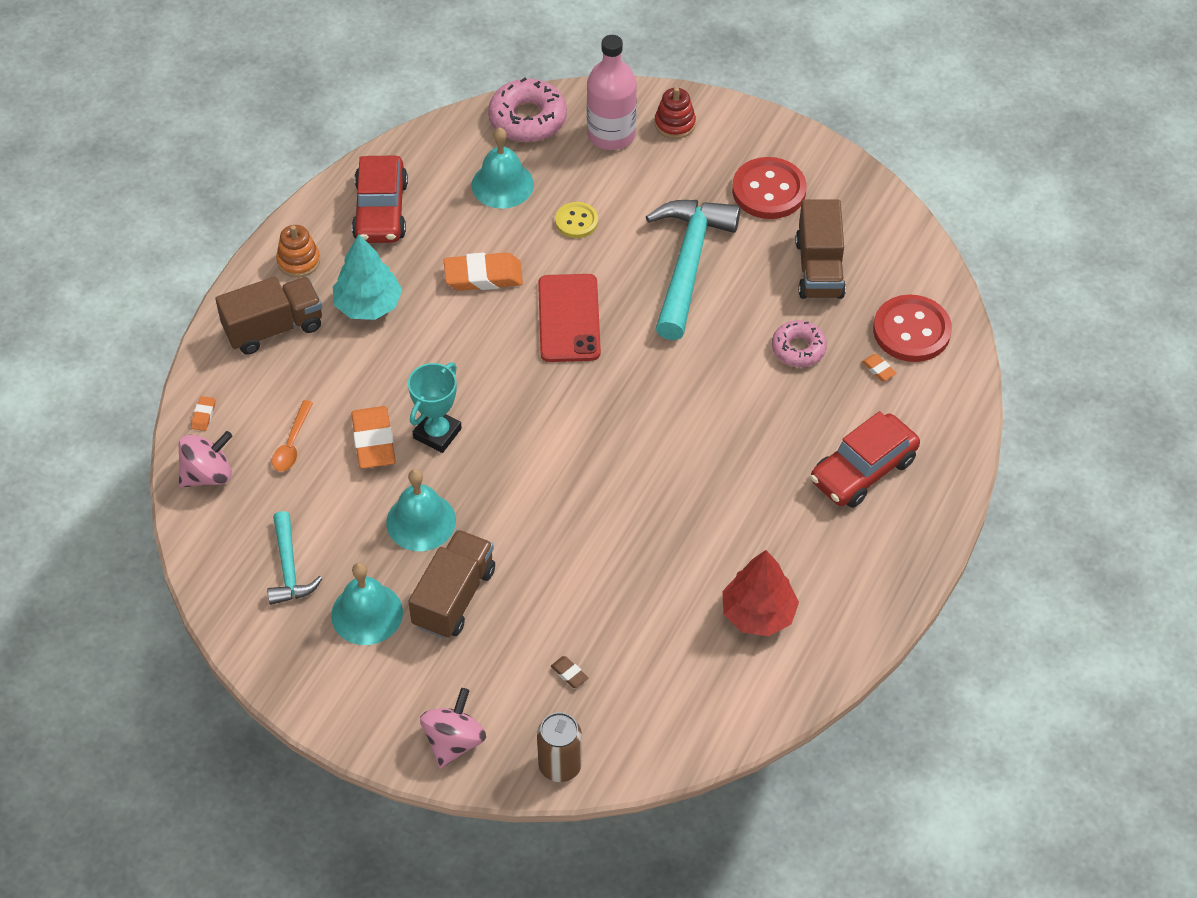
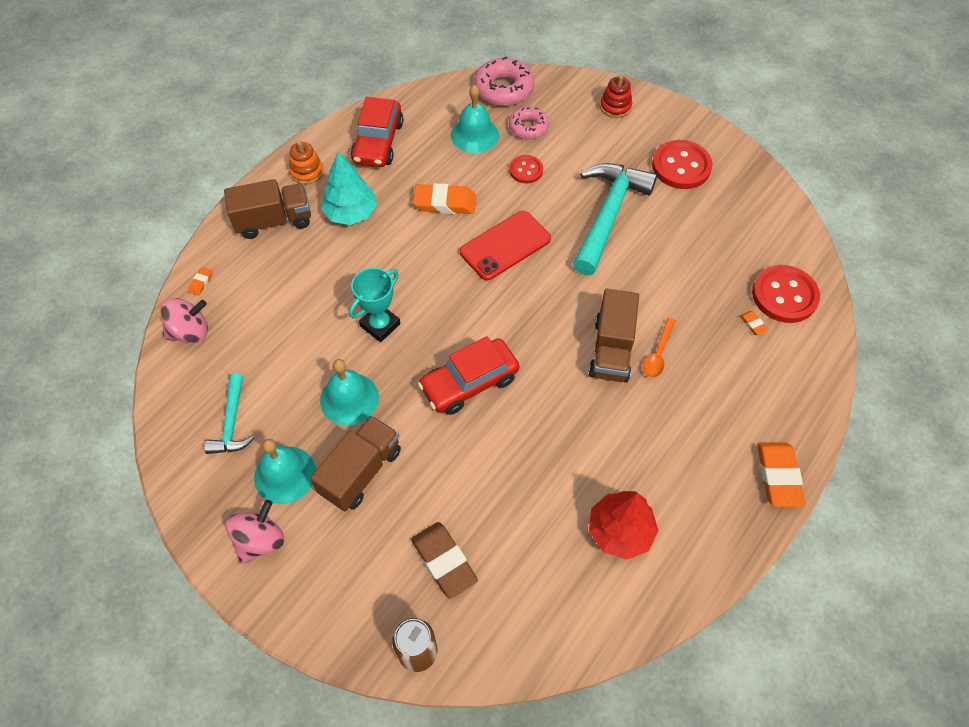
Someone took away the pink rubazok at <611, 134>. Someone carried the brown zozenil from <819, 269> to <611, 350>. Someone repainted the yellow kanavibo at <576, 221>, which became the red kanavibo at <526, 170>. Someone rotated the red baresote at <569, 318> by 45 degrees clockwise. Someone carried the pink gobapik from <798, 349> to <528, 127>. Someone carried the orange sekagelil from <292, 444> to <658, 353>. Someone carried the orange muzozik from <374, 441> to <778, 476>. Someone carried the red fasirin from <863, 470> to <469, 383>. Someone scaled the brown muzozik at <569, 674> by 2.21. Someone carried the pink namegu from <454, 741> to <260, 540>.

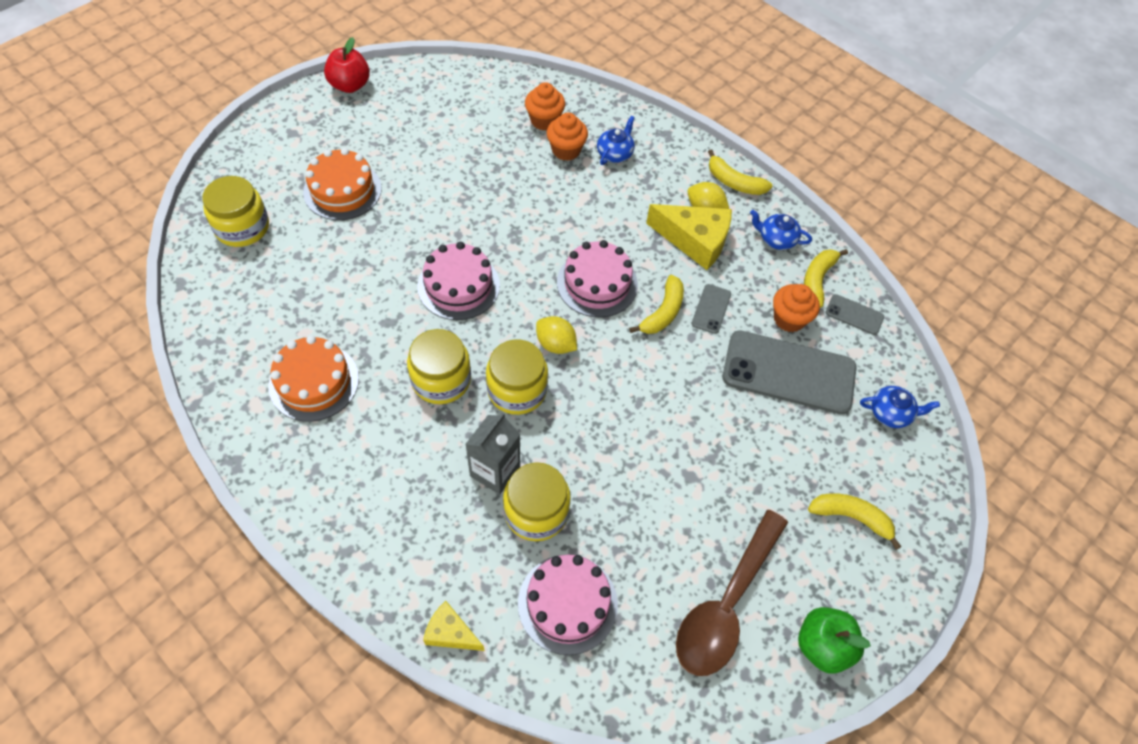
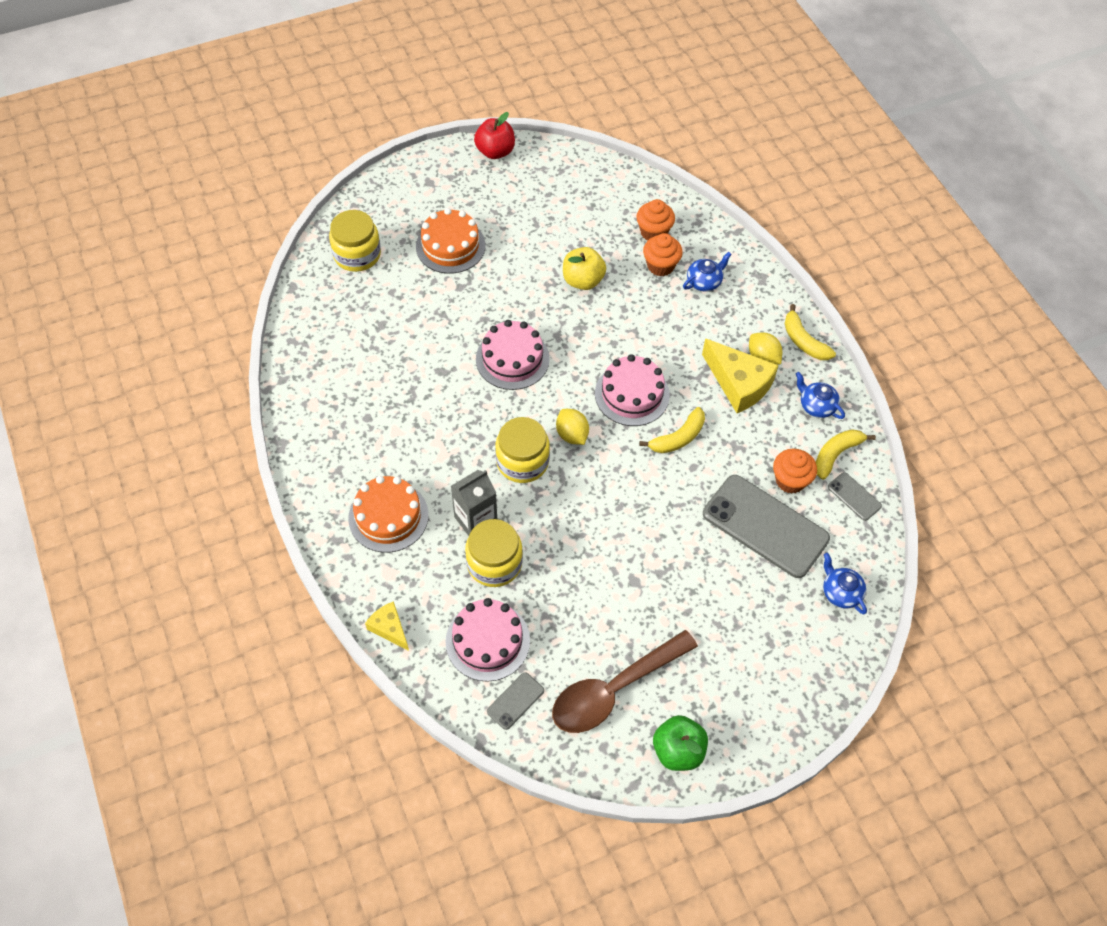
Someone carried the grey baresote from <711, 309> to <515, 701>. Someone took away the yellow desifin at <441, 380>. Someone carried the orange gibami from <314, 382> to <388, 516>. Someone rotated the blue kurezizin at <890, 413> by 150 degrees counterclockwise. Someone took away the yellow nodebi at <851, 517>. Someone put down the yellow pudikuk at <583, 280>.

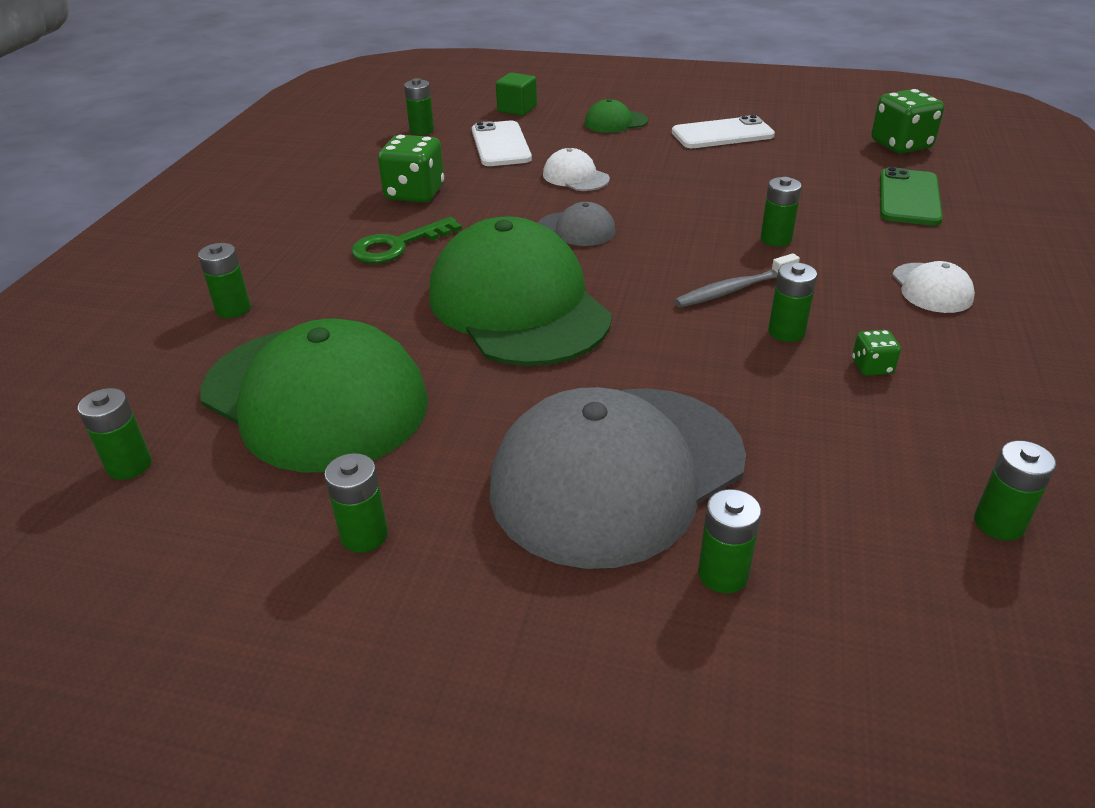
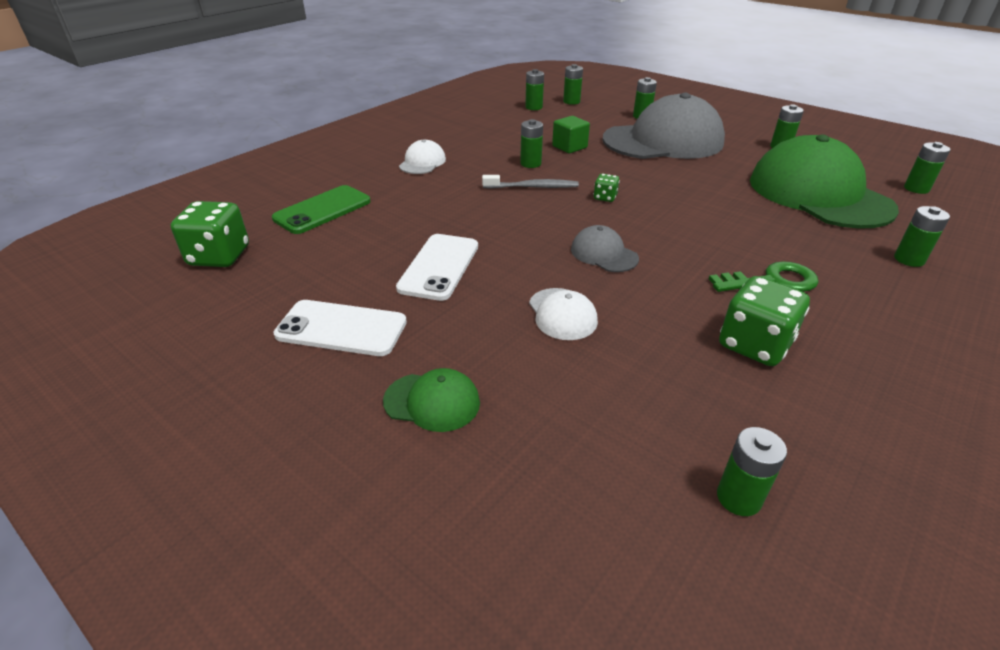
Someone carried the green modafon from <517, 109> to <569, 147>. Someone carried the white baresote from <500, 145> to <439, 267>. Someone carried the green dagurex from <776, 239> to <571, 101>. Someone took away the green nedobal at <518, 305>. Someone carried the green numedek from <872, 367> to <605, 197>.

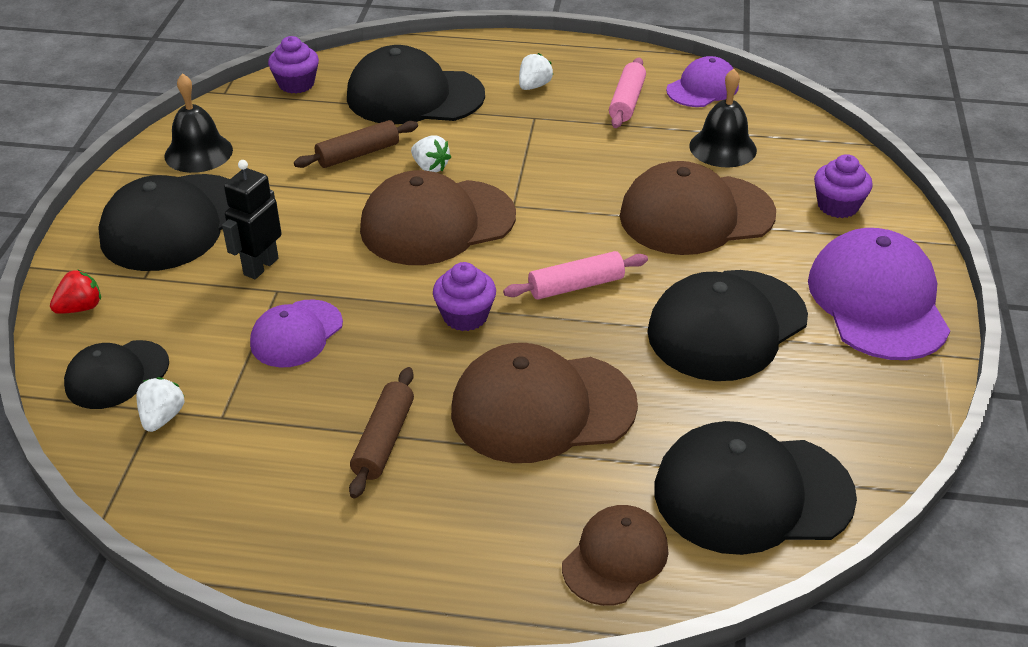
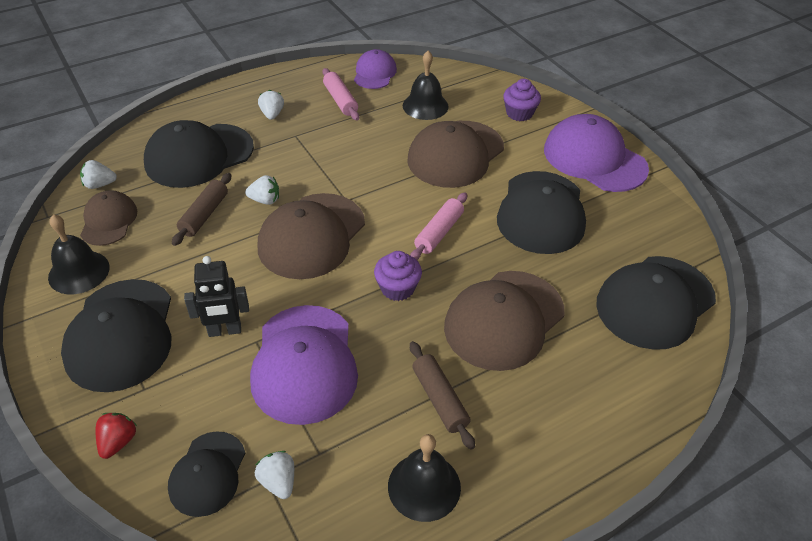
Someone swapped the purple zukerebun at <296, 84> for the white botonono at <100, 185>. Someone rotated the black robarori at <260, 266> by 90 degrees counterclockwise. Someone scaled the purple nedobal at <296, 334> by 1.74. Someone carried the brown nedobal from <615, 558> to <109, 221>. Someone put down the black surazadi at <424, 486>.

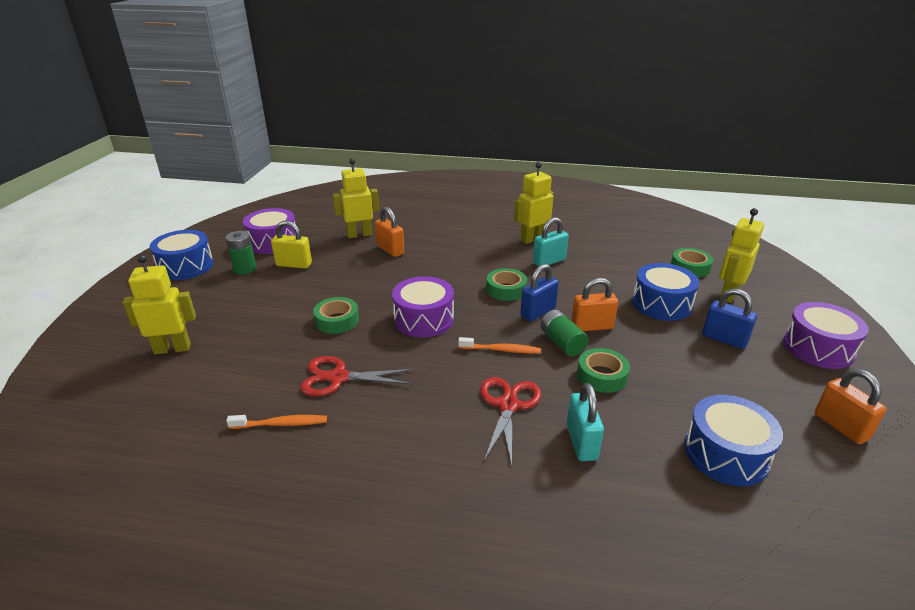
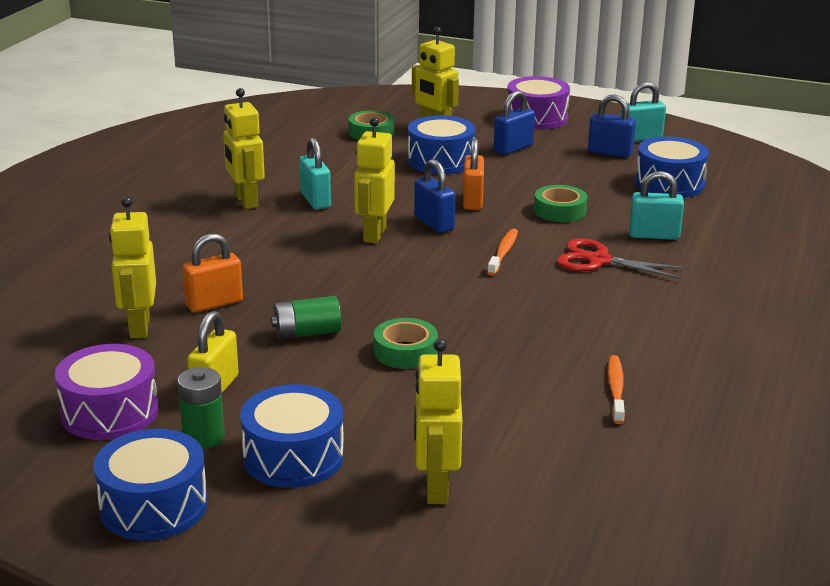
Someone swapped the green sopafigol at <506, 289> for the yellow robarori at <374, 234>. Someone took away the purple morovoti at <424, 319>. Someone carried the green dagurex from <562, 342> to <307, 333>. Someone took away the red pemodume at <338, 378>. Someone repainted the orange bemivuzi at <840, 426>, which became the turquoise bemivuzi at <640, 138>. Someone put down the blue bemivuzi at <610, 152>. Someone put down the blue morovoti at <293, 457>.

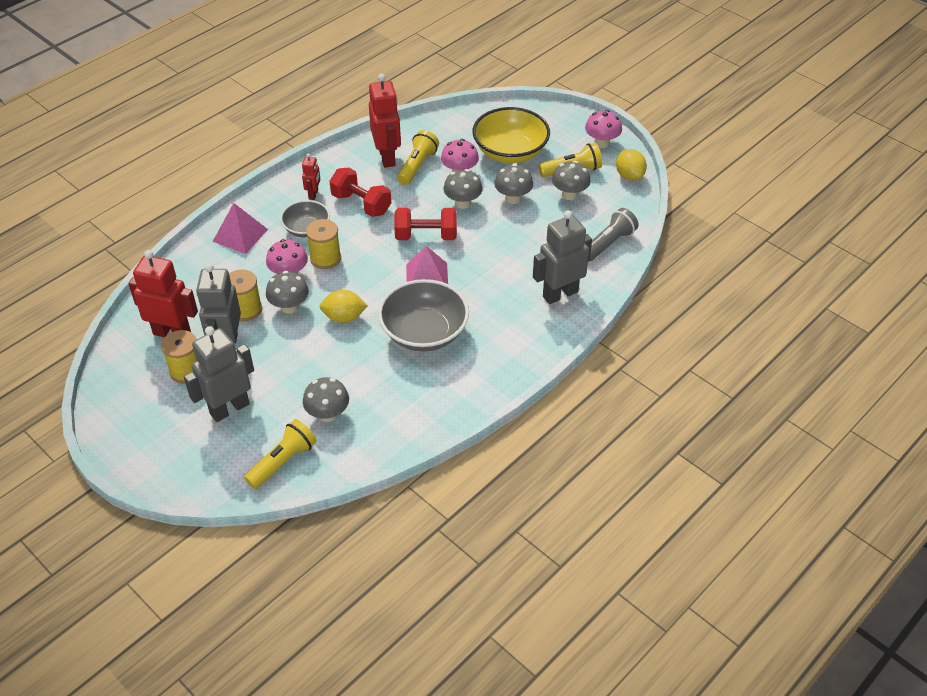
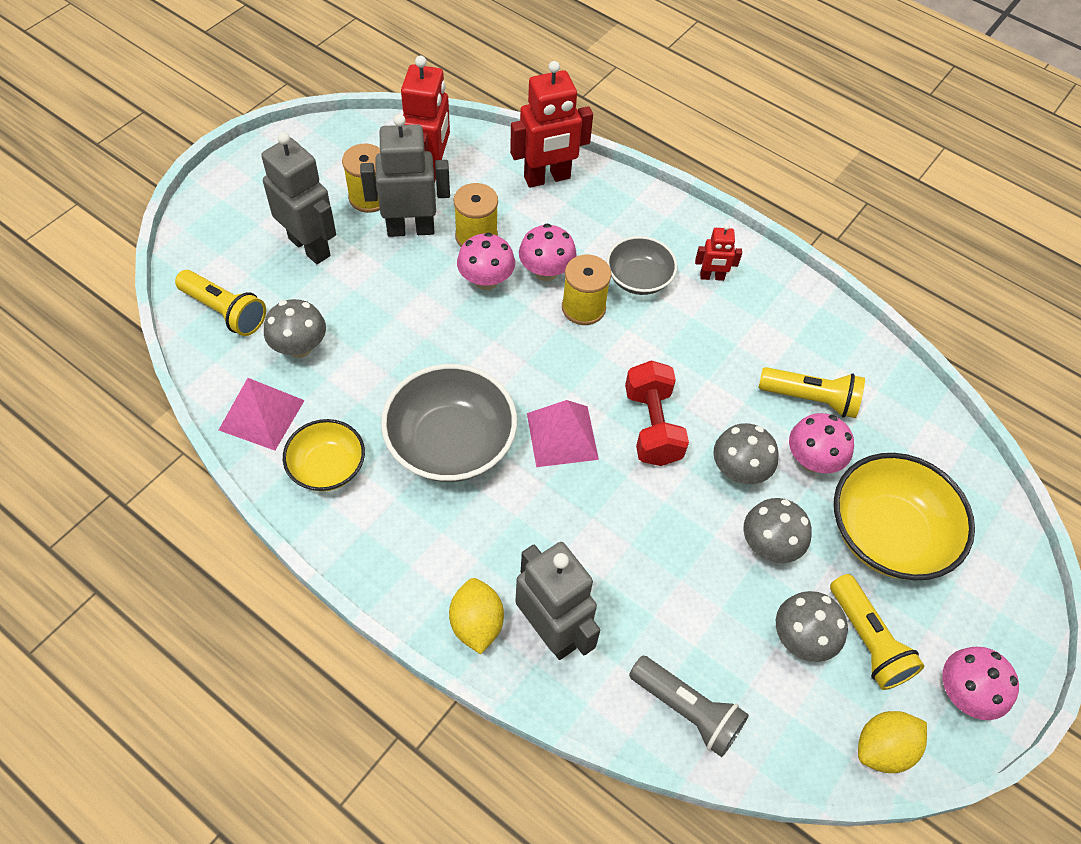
Someone carried the red robarori from <387, 157> to <547, 178>. Someone took away the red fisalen at <361, 204>. Someone carried the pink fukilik from <240, 235> to <261, 415>. Someone repainted the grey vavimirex at <289, 307>, which became the pink vavimirex at <486, 281>. Someone carried the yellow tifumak from <344, 317> to <476, 624>. Someone put down the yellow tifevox at <327, 467>.

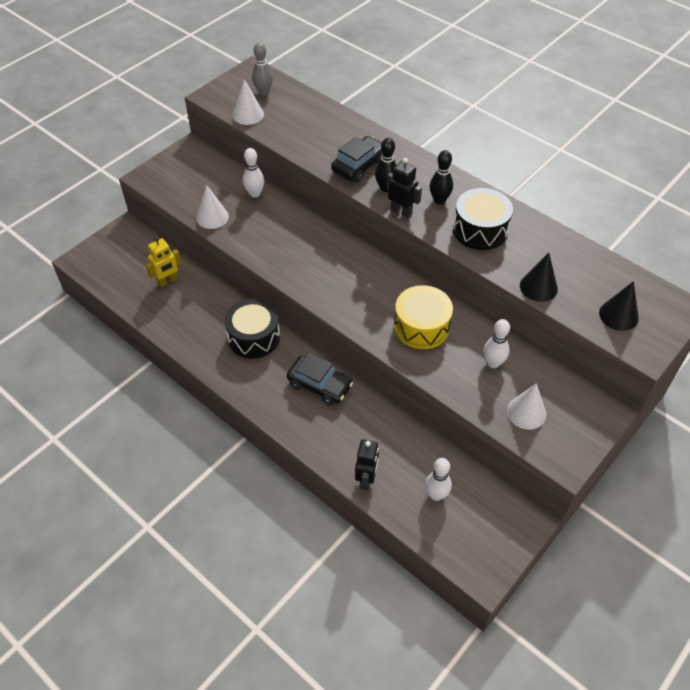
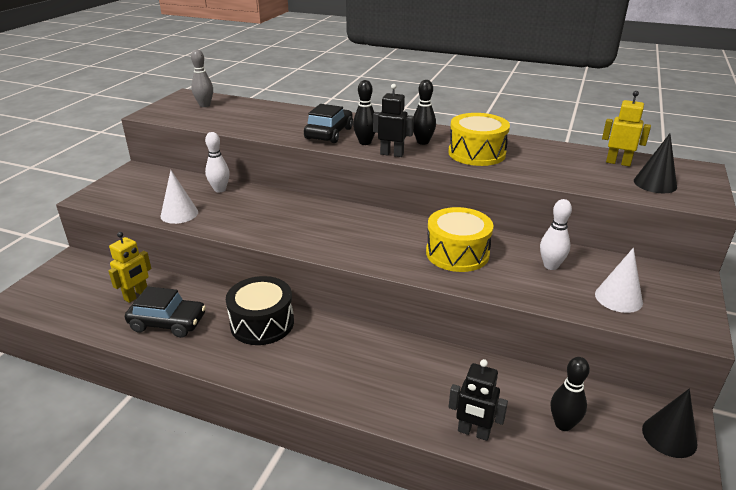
Someone took away the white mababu at <248, 115>. Someone repainted the black morovoti at <480, 230>, which became the yellow morovoti at <476, 153>. Someone carried the black mababu from <538, 287> to <669, 436>. Someone carried the black fasirin from <319, 385> to <168, 323>. Someone rotated the black robarori at <366, 479> by 120 degrees clockwise. Someone repainted the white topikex at <436, 495>, which became the black topikex at <563, 424>. Someone put down the yellow robarori at <618, 163>.

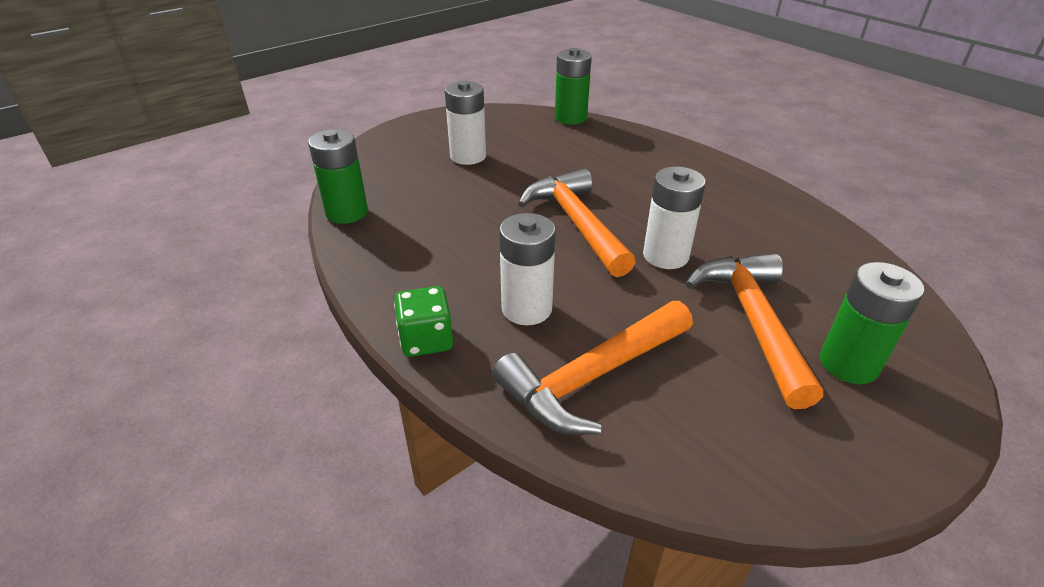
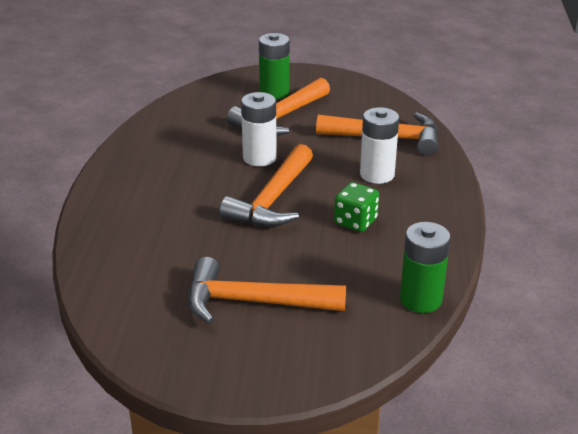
Someone took away the green dagurex at <570, 118>. Someone swapped the white dagurex at <468, 156> for the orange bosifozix at <253, 302>. Someone carried the green numedek from <426, 340> to <355, 221>.

